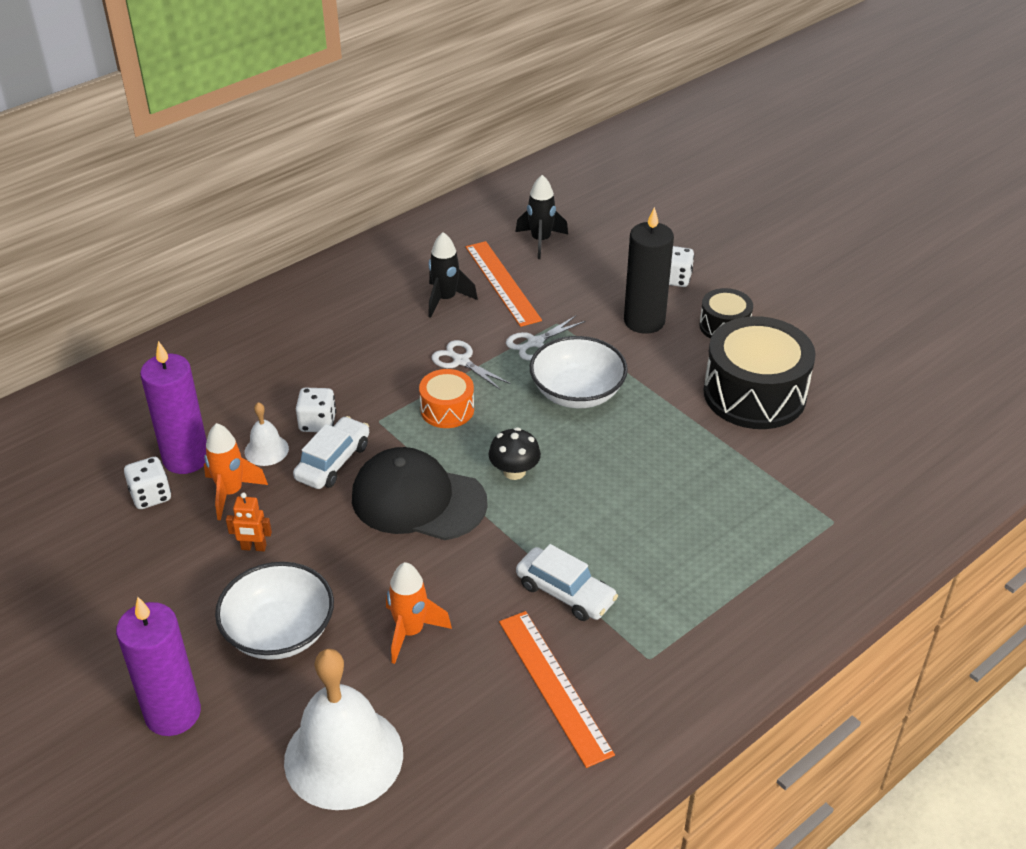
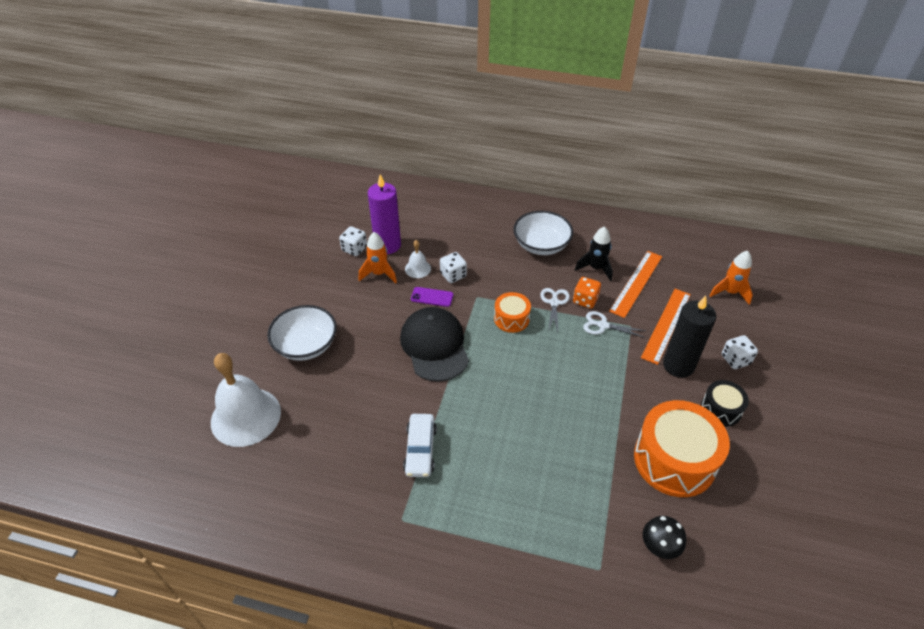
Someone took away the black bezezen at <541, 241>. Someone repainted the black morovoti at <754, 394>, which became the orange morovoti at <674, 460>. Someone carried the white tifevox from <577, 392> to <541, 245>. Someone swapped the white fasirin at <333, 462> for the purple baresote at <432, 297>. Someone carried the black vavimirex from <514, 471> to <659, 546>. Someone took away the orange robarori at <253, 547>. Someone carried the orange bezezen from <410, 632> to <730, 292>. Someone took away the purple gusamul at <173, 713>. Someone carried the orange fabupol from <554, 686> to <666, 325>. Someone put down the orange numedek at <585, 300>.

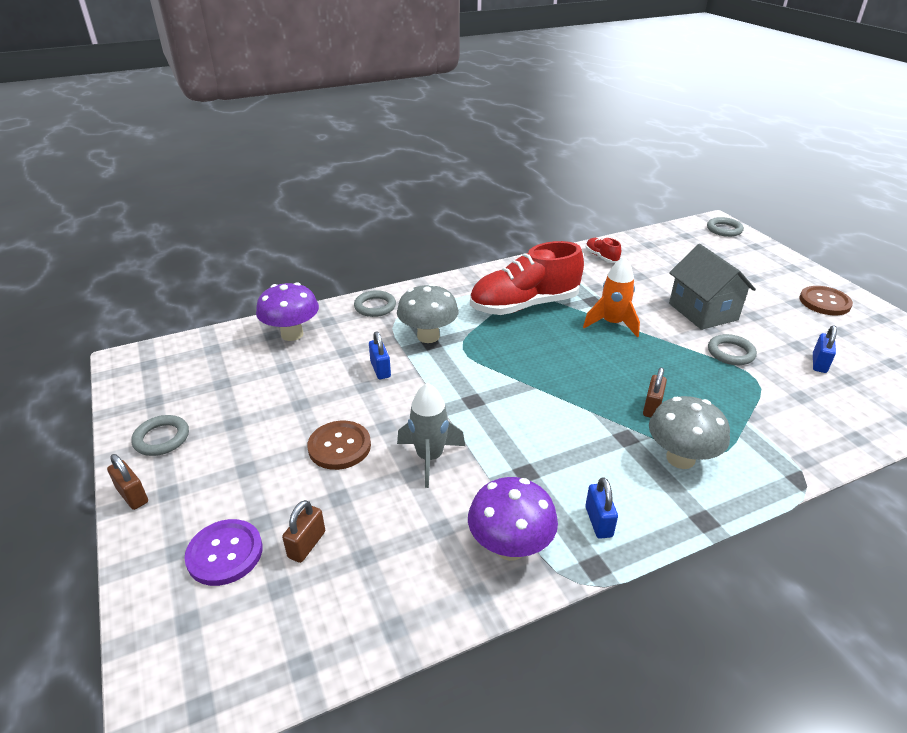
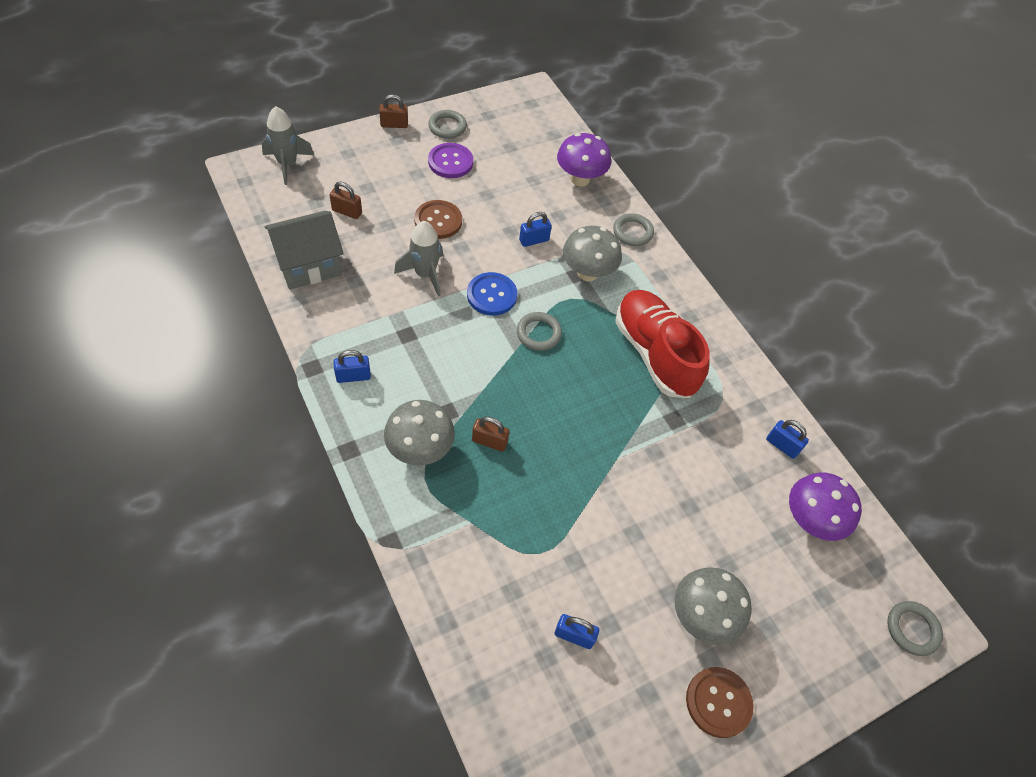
Someone swapped the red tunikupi at <601, 257> for the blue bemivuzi at <782, 445>. Someone carried the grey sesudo from <703, 311> to <309, 265>. Someone took away the orange bezezen at <612, 324>. Someone carried the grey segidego from <730, 353> to <538, 333>. Someone rotated the brown bemivuzi at <132, 495> by 45 degrees clockwise. Someone carried the purple vavimirex from <510, 547> to <810, 520>. Someone carried the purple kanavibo from <225, 553> to <450, 162>. Someone put down the grey bezezen at <287, 164>. Someone put down the blue kanavibo at <492, 295>. Someone put down the grey vavimirex at <701, 616>.

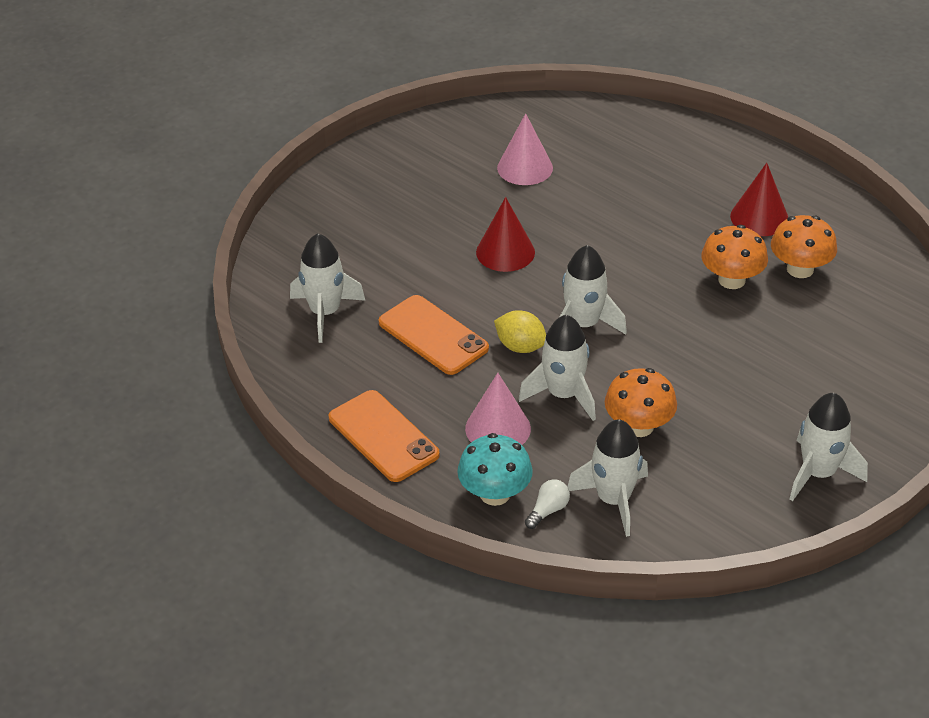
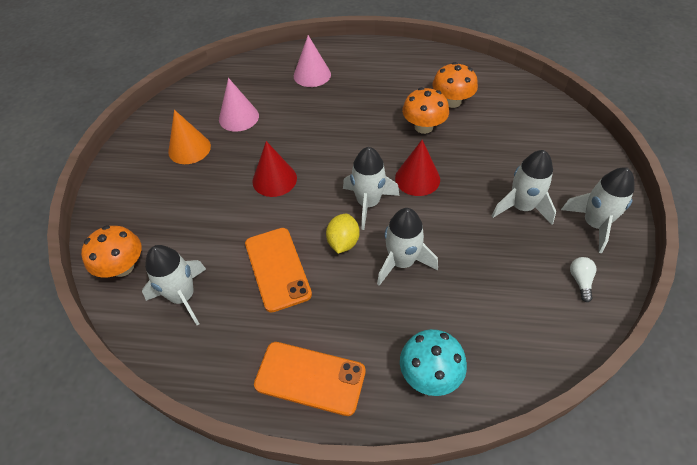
Someone carried the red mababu from <759, 217> to <417, 178>. Someone rotated the orange baresote at <433, 335> by 60 degrees clockwise. Someone rotated the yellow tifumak at <520, 346> by 75 degrees counterclockwise. Someone carried the orange vavimirex from <639, 426> to <122, 267>. Someone carried the pink mababu from <498, 428> to <312, 75>. Someone carried the white bezezen from <613, 500> to <521, 207>. Someone carried the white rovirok from <548, 510> to <580, 281>. Someone put down the orange mababu at <189, 149>.

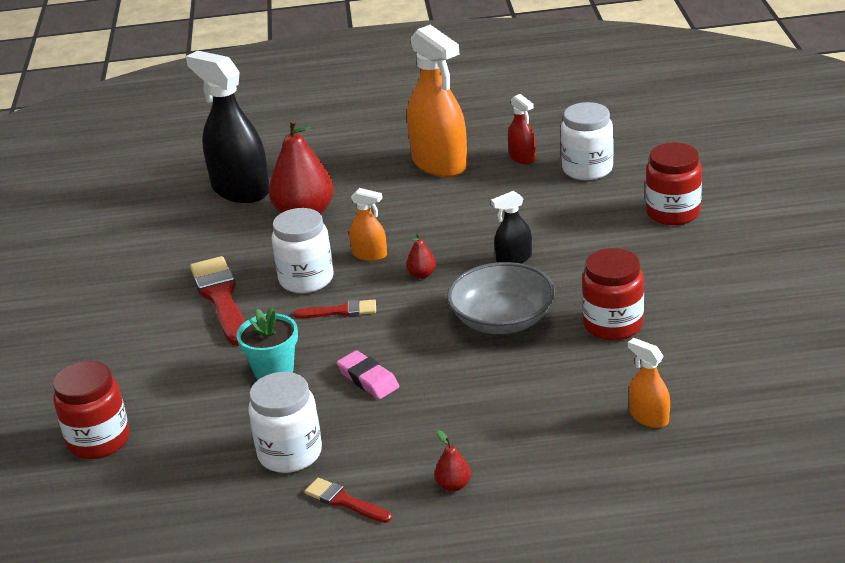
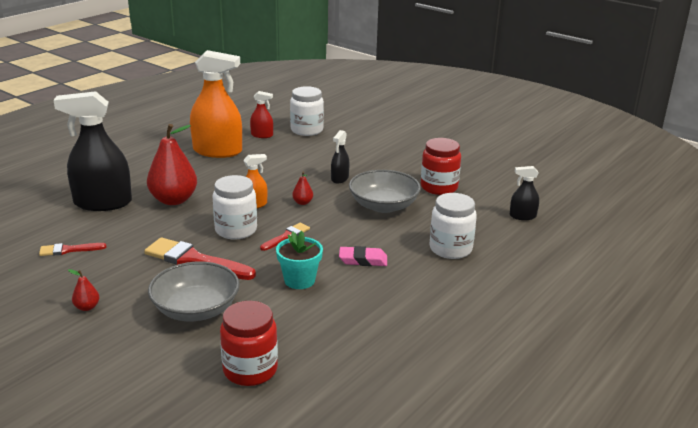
Someone took away the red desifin at <673, 213>. Someone repainted the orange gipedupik at <649, 417>, which became the black gipedupik at <522, 216>. Someone carried the white desifin from <290, 453> to <450, 249>. Someone carried the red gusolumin from <453, 485> to <87, 307>. Someone carried the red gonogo from <344, 501> to <68, 250>. Someone put down the grey tifevox at <196, 309>.

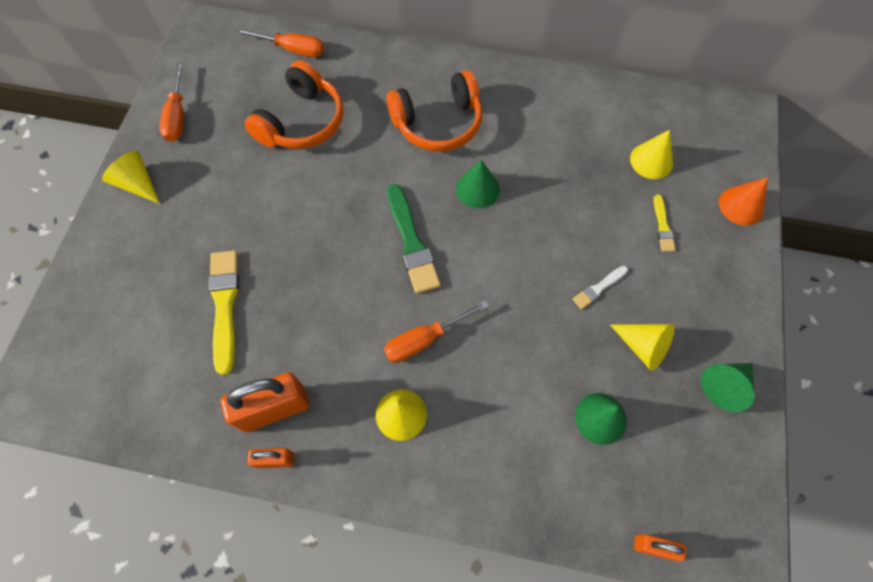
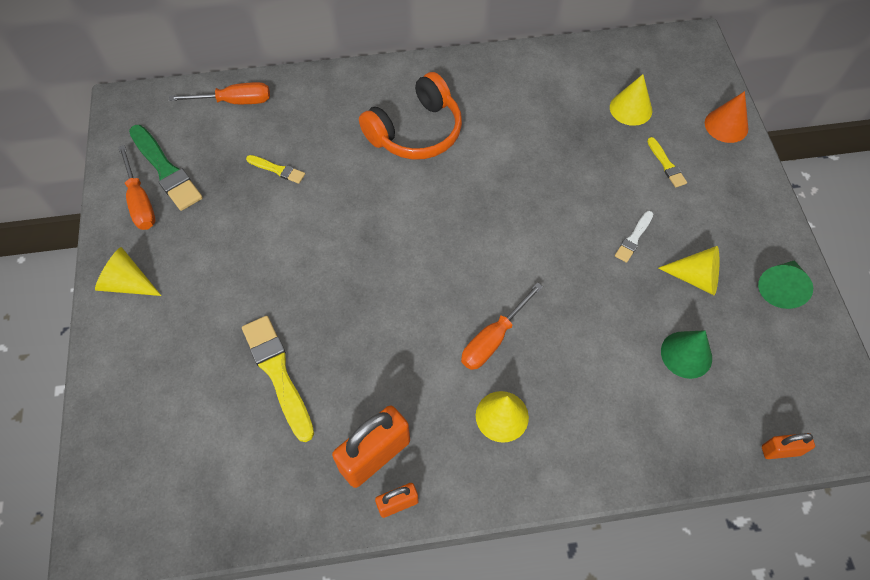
Someone swapped the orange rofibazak at <302, 122> for the yellow gonogo at <277, 169>. Someone took away the green mababu at <477, 189>. Someone carried the green gonogo from <411, 242> to <165, 170>.

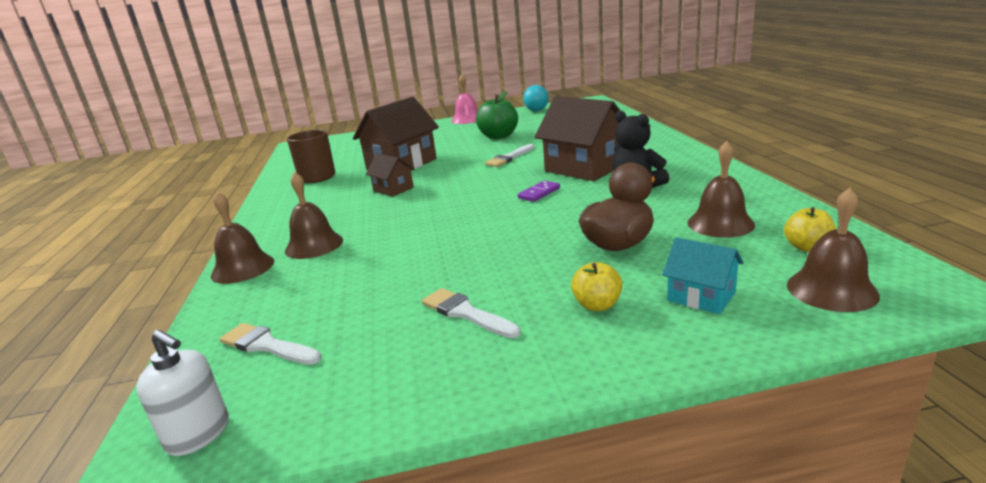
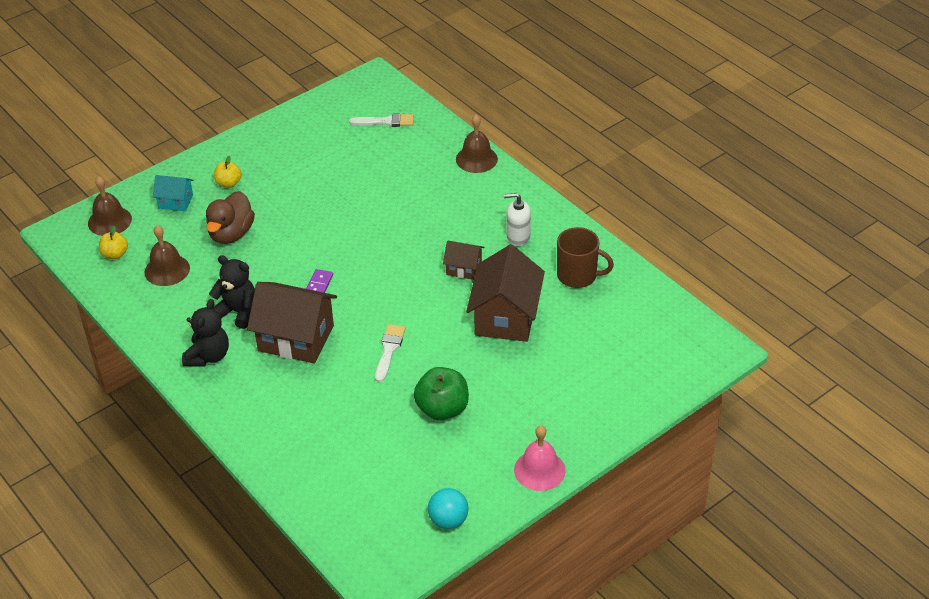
Someone took away the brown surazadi at <314, 245>. Someone took away the white gonogo at <466, 313>. Someone carried the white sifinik from <199, 434> to <518, 237>. Someone put down the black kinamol at <208, 356>.

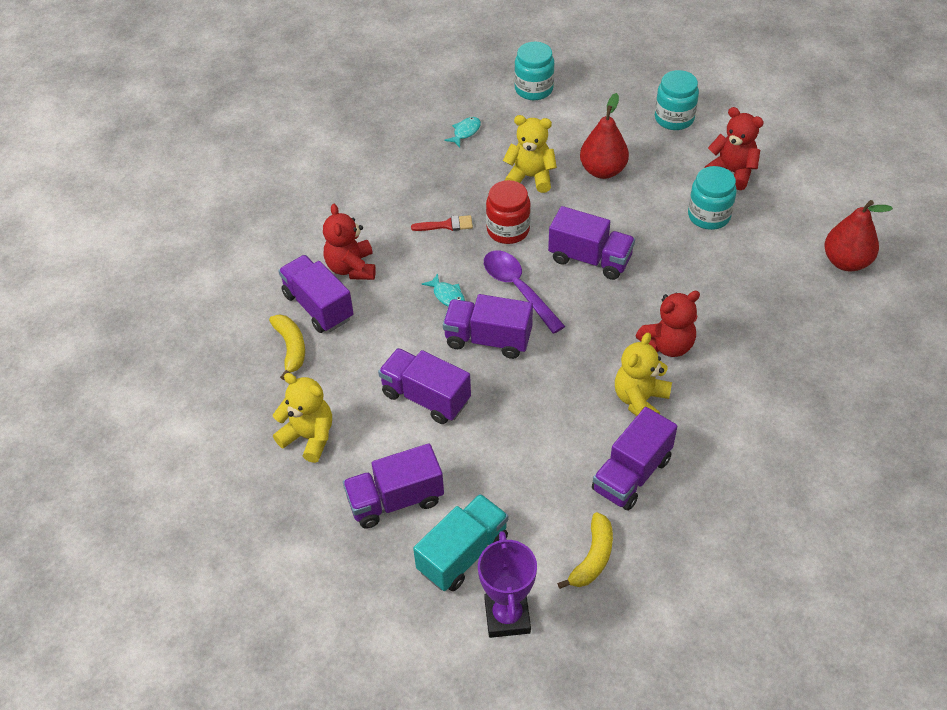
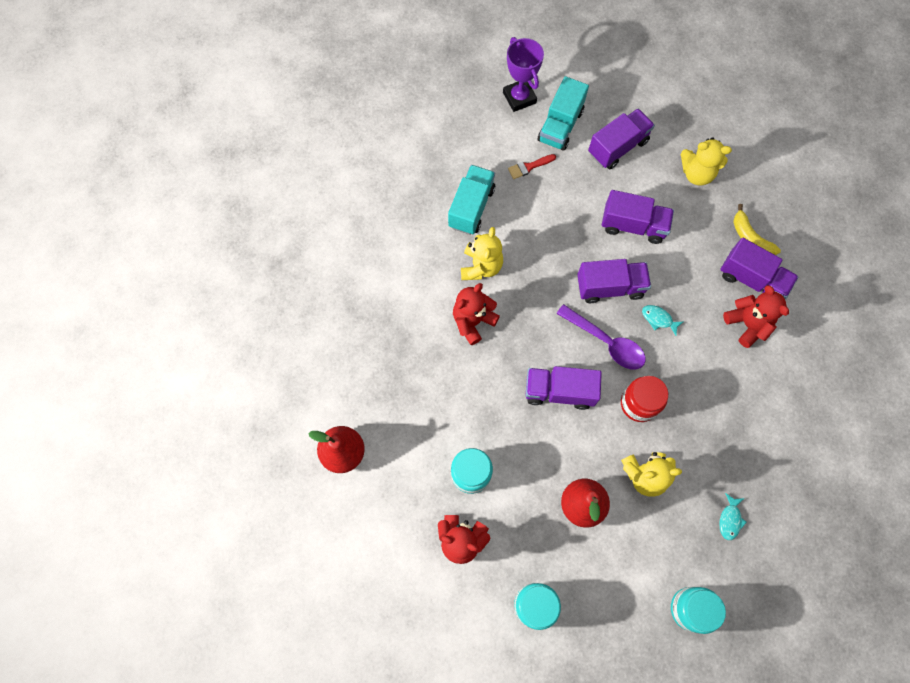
Someone carried the red gonogo from <446, 225> to <529, 167>. Someone repainted the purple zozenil at <631, 474>, which became the turquoise zozenil at <471, 207>. Someone took away the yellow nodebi at <593, 558>.

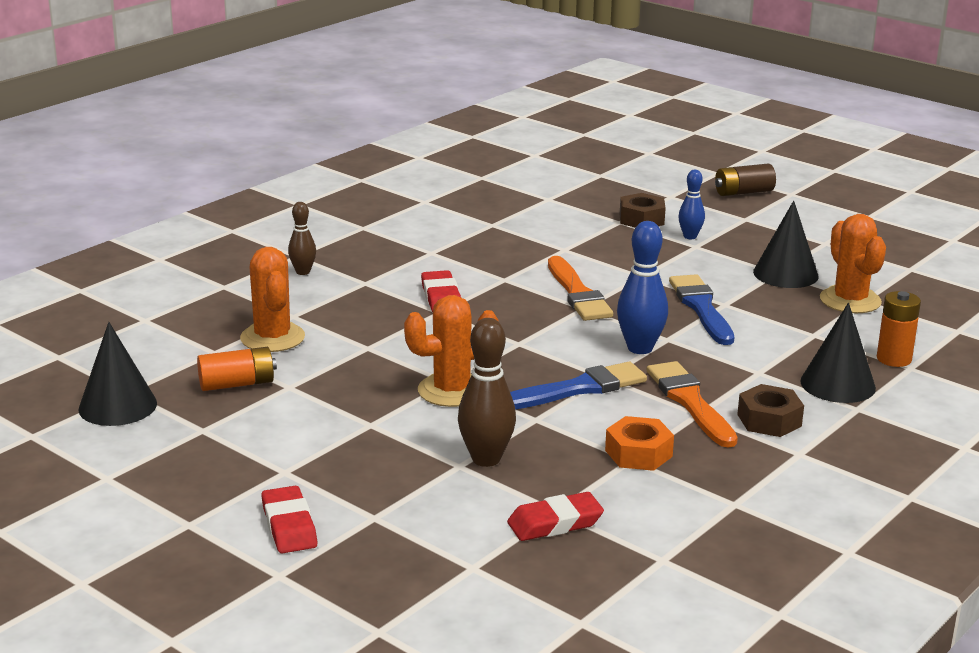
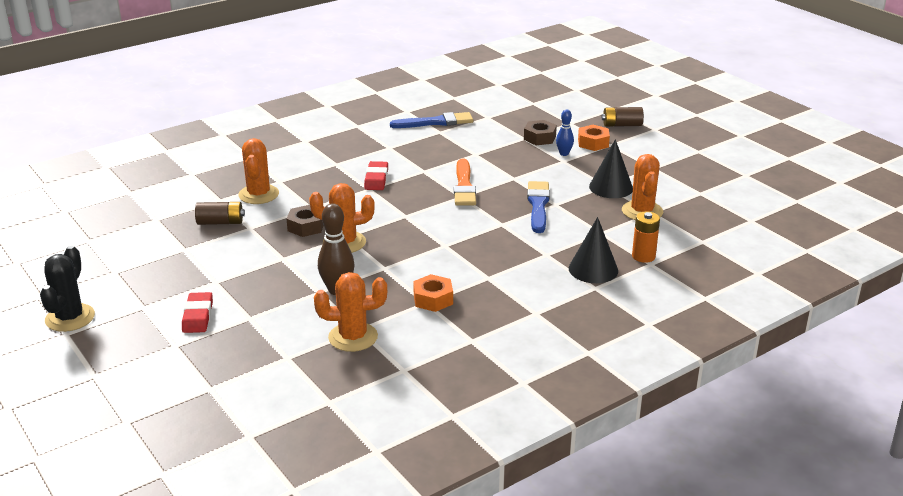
Someone took away the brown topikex at <303, 272>. Someone took away the blue topikex at <640, 348>. Someone took away the black mababu at <117, 406>. Someone repainted the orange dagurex at <237, 384>, which became the brown dagurex at <220, 222>. Someone took away the orange gonogo at <690, 402>. Someone carried the blue gonogo from <578, 389> to <436, 122>. Someone carried the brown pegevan from <769, 420> to <306, 227>. Someone swapped the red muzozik at <555, 523> for the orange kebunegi at <353, 337>. Someone put down the orange pegevan at <593, 143>. Someone put down the black kebunegi at <70, 318>.

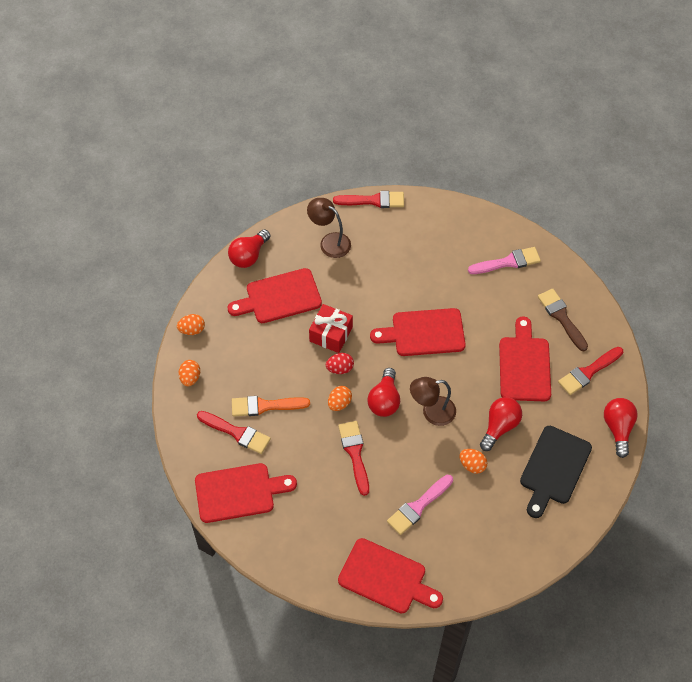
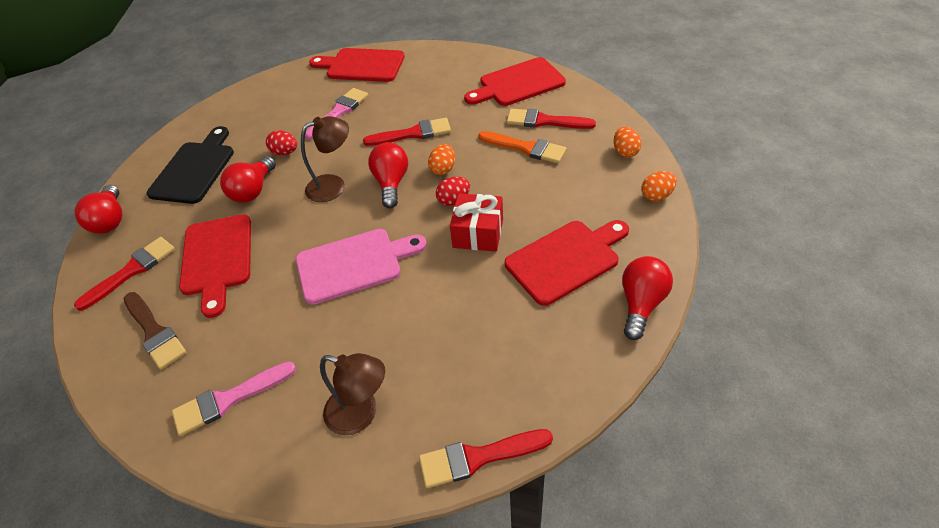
Someone carried the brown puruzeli from <329, 242> to <361, 414>. Someone repainted the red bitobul at <424, 333>, which became the pink bitobul at <354, 264>. Someone rotated the orange gonogo at <265, 406> by 45 degrees clockwise. Someone rotated the red gonogo at <355, 453> by 75 degrees counterclockwise. Someone repainted the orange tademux at <472, 465>, which became the red tademux at <285, 152>.

